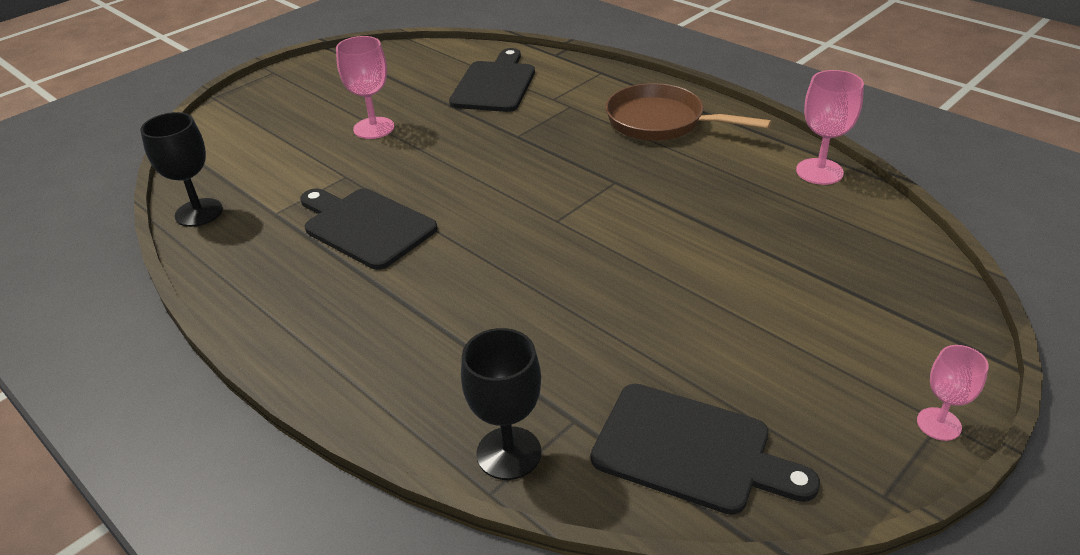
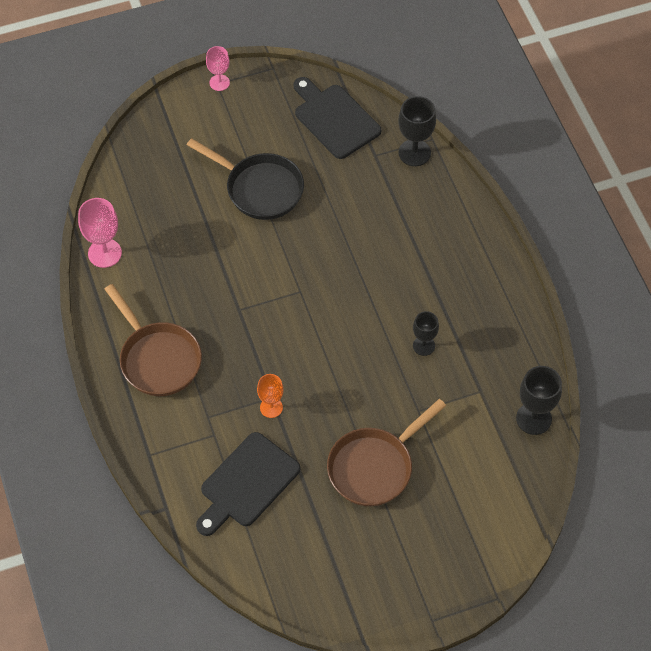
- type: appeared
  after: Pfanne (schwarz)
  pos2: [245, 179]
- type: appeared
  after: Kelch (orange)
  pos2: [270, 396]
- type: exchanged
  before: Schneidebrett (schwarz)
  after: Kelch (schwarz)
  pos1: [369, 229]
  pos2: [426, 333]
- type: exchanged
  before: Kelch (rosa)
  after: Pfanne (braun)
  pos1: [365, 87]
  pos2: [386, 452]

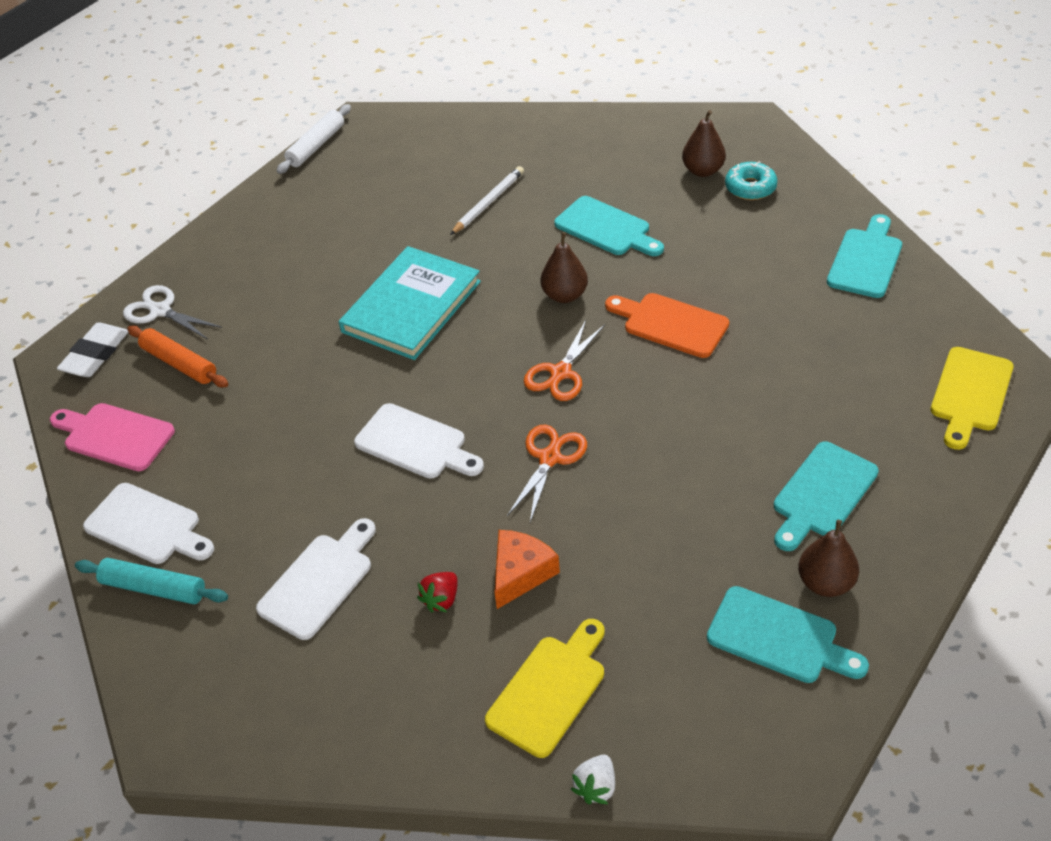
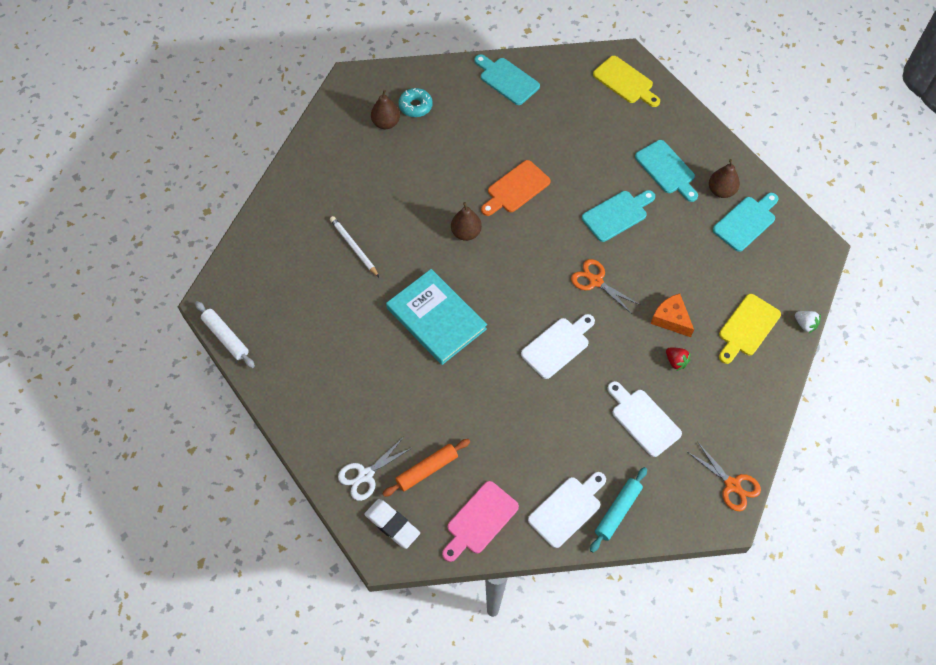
- type: relocated
  before: Schere (orange)
  pos1: [564, 360]
  pos2: [724, 477]
- type: relocated
  before: Schneidebrett (türkis)
  pos1: [609, 226]
  pos2: [618, 216]
- type: spun
  before: Schneidebrett (gelb)
  pos1: [545, 688]
  pos2: [750, 329]
  turn: -105

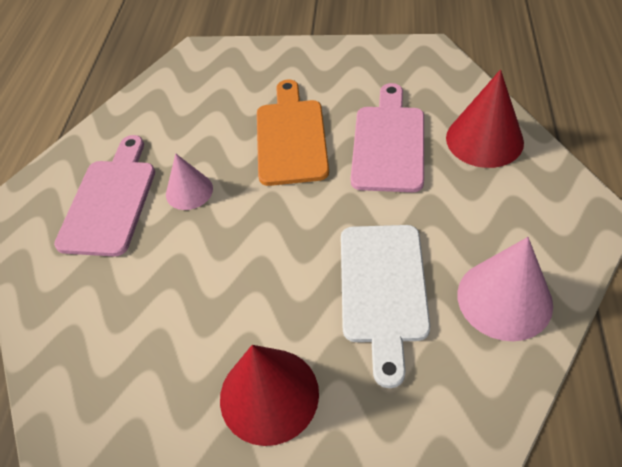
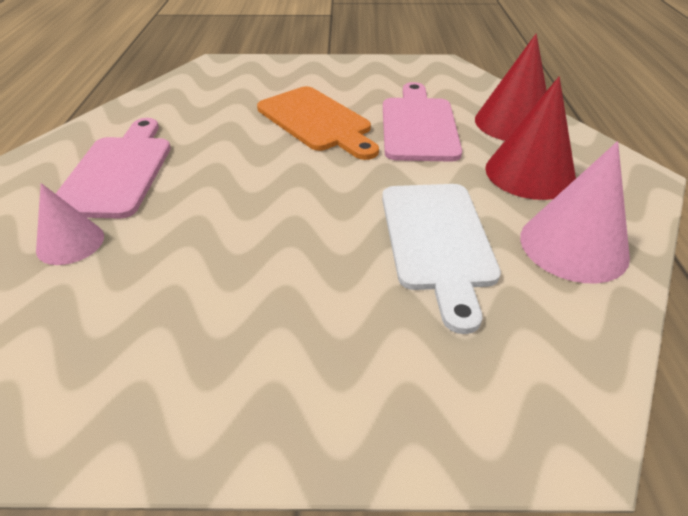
- type: relocated
  before: Kegel (rosa)
  pos1: [189, 181]
  pos2: [70, 224]
- type: relocated
  before: Kegel (rot)
  pos1: [269, 395]
  pos2: [530, 138]
- type: spun
  before: Schneidebrett (orange)
  pos1: [293, 133]
  pos2: [318, 123]
  turn: 150

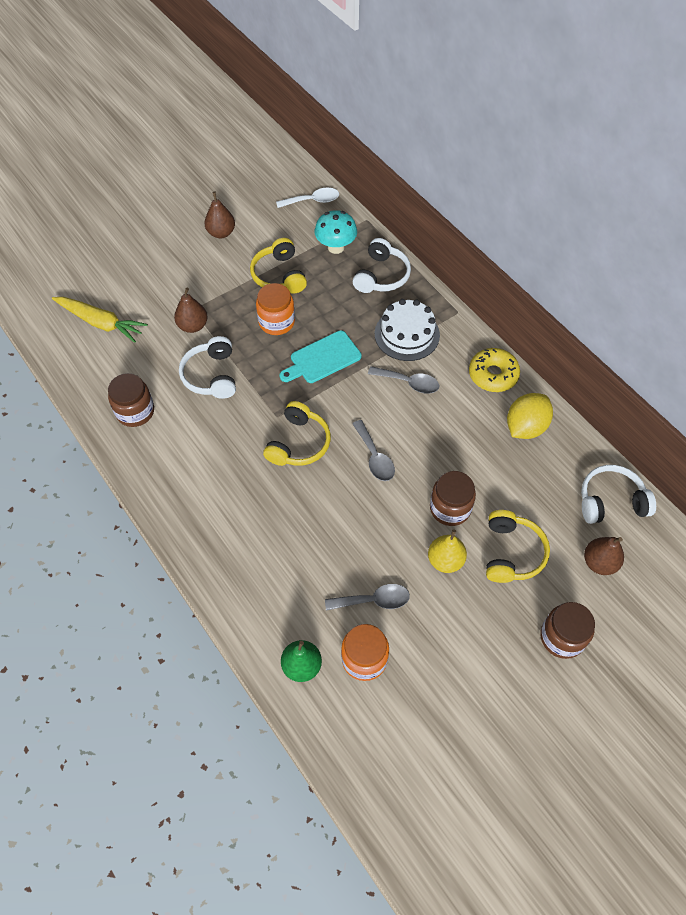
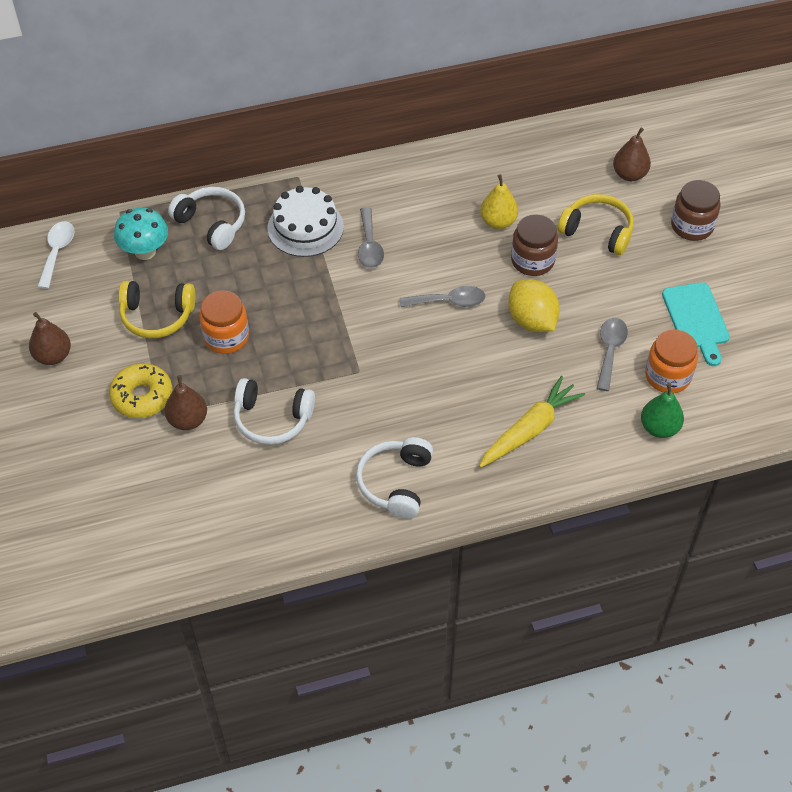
- type: missing
  before: Einmachglas (braun)
  pos1: [131, 400]
- type: missing
  before: Kopfhörer (gelb)
  pos1: [297, 433]
- type: relocated
  before: Karotte (gelb)
  pos1: [100, 320]
  pos2: [532, 422]
- type: relocated
  before: Schneidebrett (türkis)
  pos1: [320, 356]
  pos2: [696, 324]
- type: relocated
  before: Birne (gelb)
  pos1: [447, 551]
  pos2: [499, 201]
- type: relocated
  before: Donut (gelb)
  pos1: [494, 370]
  pos2: [140, 390]
- type: relocated
  before: Zitrone (gelb)
  pos1: [530, 416]
  pos2: [534, 305]
- type: relocated
  before: Kopfhörer (weiß)
  pos1: [618, 494]
  pos2: [394, 478]
- type: spun
  before: Löffel (grau)
  pos1: [403, 380]
  pos2: [371, 237]
  turn: 135

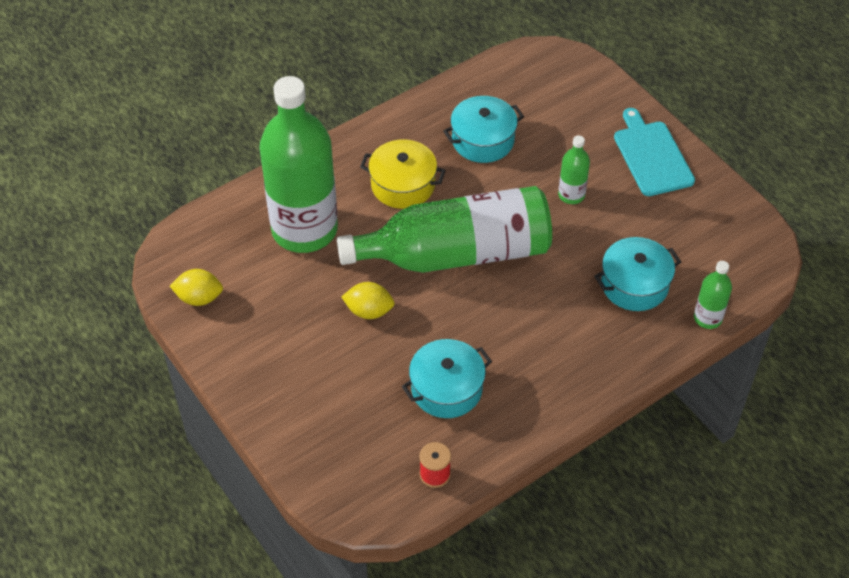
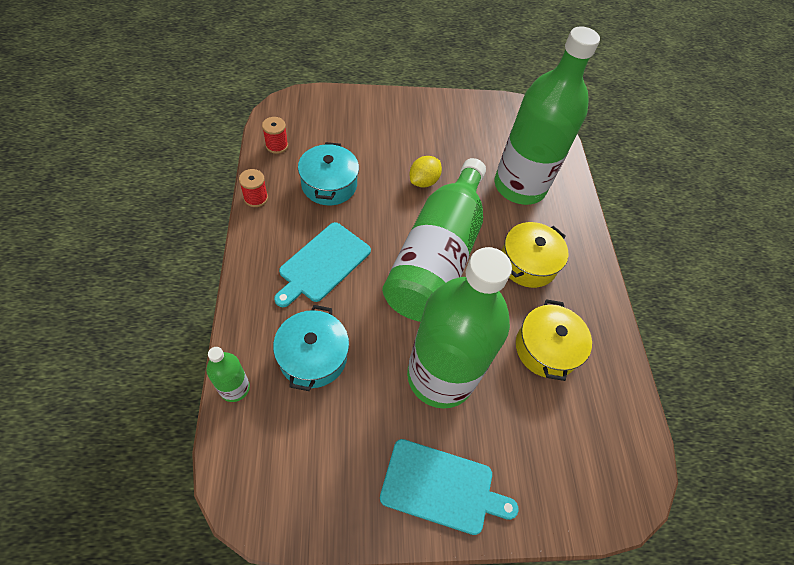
- type: missing
  before: Zitrone (gelb)
  pos1: [196, 287]
- type: appeared
  after: Garnrolle (rot)
  pos2: [253, 188]
- type: appeared
  after: Schneidebrett (türkis)
  pos2: [322, 264]
- type: colour
  before: Kochtopf (türkis)
  after: Kochtopf (gelb)
  pos1: [483, 129]
  pos2: [554, 340]
- type: size
  before: Flasche (grün)
  pos1: [574, 169]
  pos2: [459, 328]
  scale: 2.42

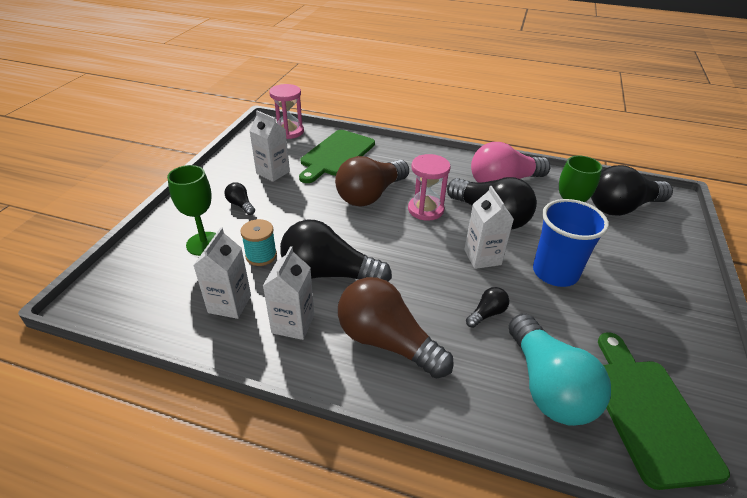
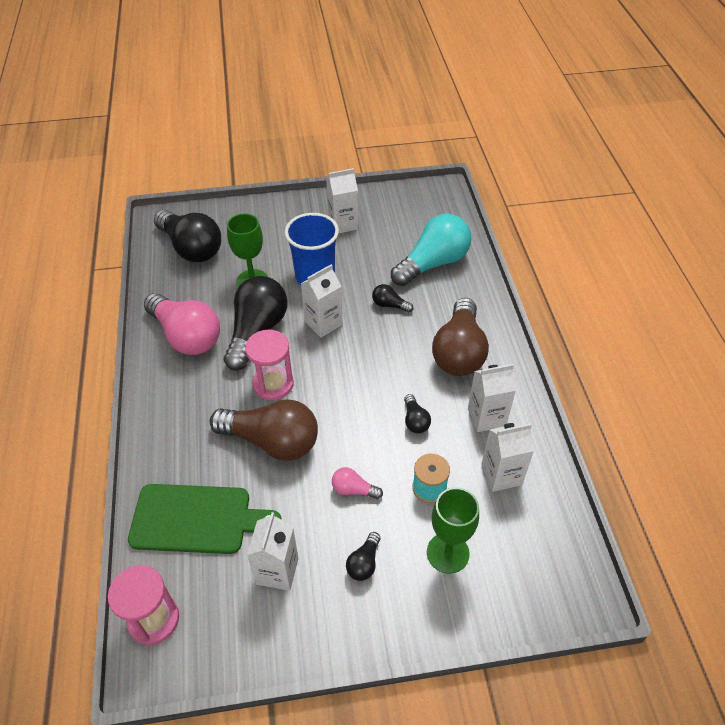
- type: missing
  before: Schneidebrett (grün)
  pos1: [664, 411]
- type: appeared
  after: Getränkekarton (weiß)
  pos2: [342, 200]
- type: appeared
  after: Glühbirne (rosa)
  pos2: [357, 483]
- type: size
  before: Glühbirne (schwarz)
  pos1: [336, 251]
  pos2: [417, 413]
  scale: 0.44

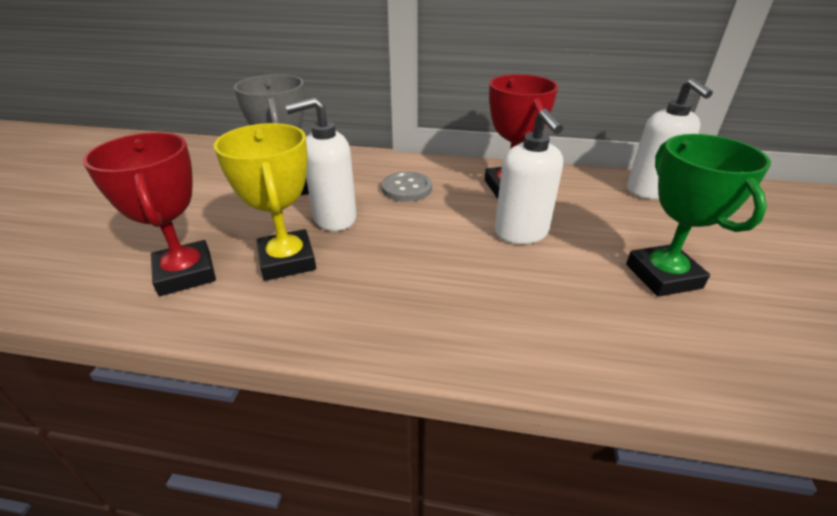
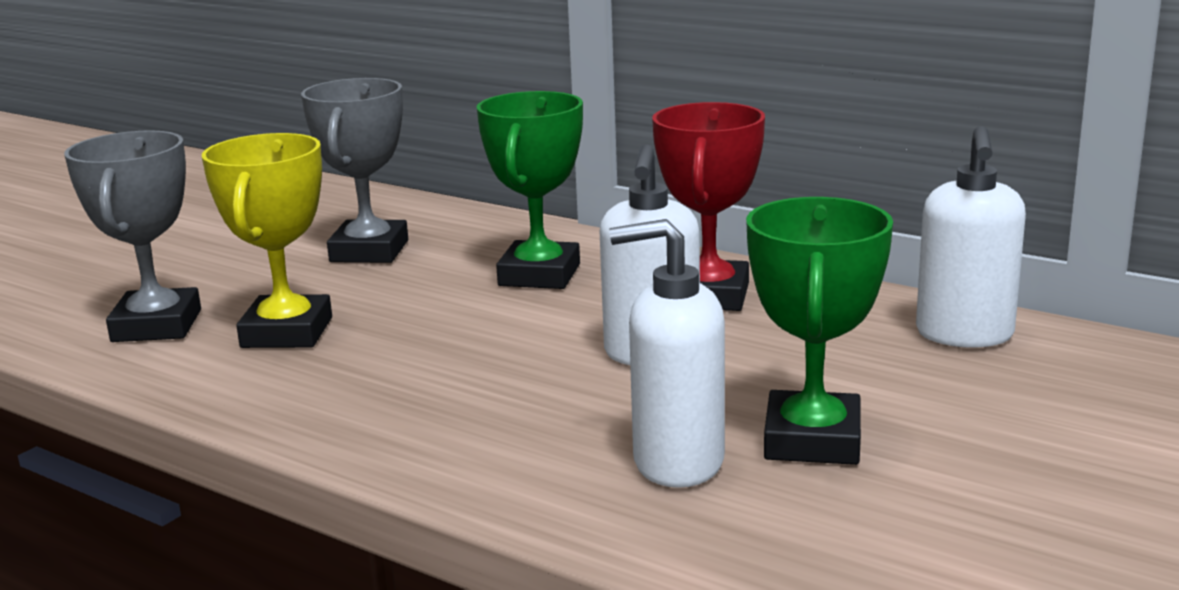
- type: relocated
  before: Seifenspender (weiß)
  pos1: [321, 164]
  pos2: [667, 353]
- type: exchanged
  before: Knopf (grau)
  after: Pokal (grün)
  pos1: [406, 187]
  pos2: [530, 190]
- type: colour
  before: Pokal (rot)
  after: Pokal (grau)
  pos1: [149, 214]
  pos2: [132, 236]

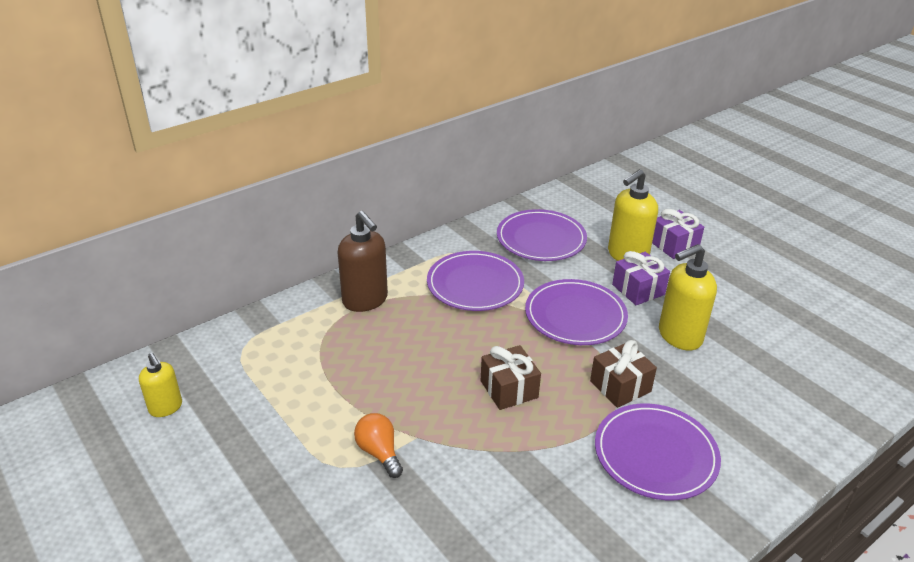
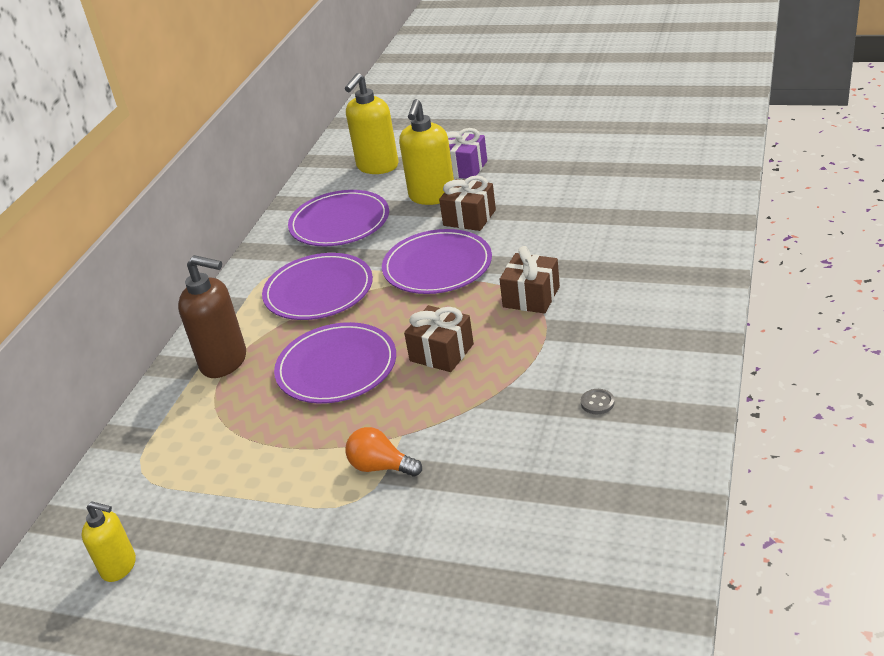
- type: appeared
  after: Knopf (grau)
  pos2: [597, 401]
- type: relocated
  before: Teller (lila)
  pos1: [658, 451]
  pos2: [335, 363]
- type: relocated
  before: Seifenspender (gelb)
  pos1: [688, 297]
  pos2: [372, 123]
- type: colour
  before: Geschenk (lila)
  after: Geschenk (braun)
  pos1: [641, 278]
  pos2: [467, 203]

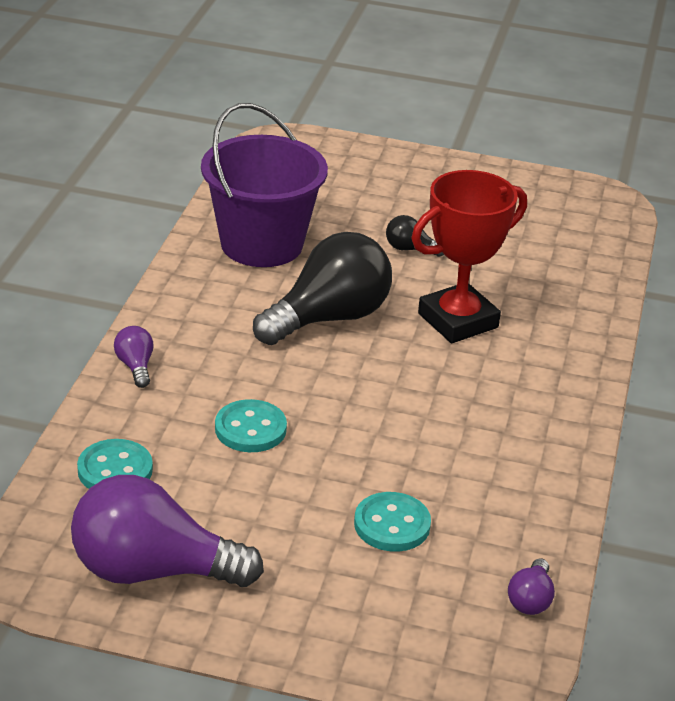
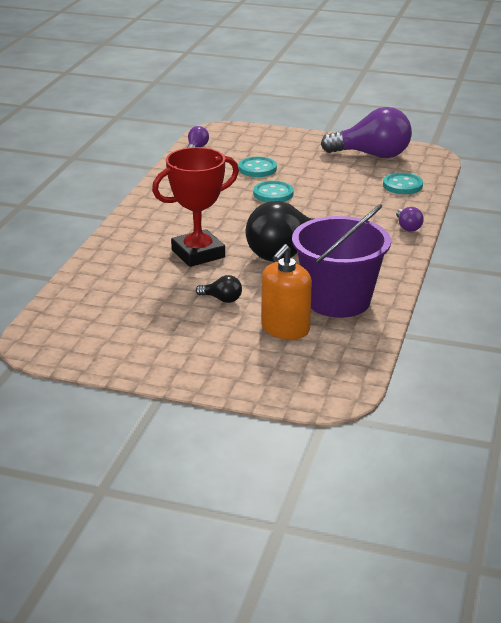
- type: appeared
  after: Seifenspender (orange)
  pos2: [286, 291]
- type: relocated
  before: Knopf (türkis)
  pos1: [251, 425]
  pos2: [273, 191]

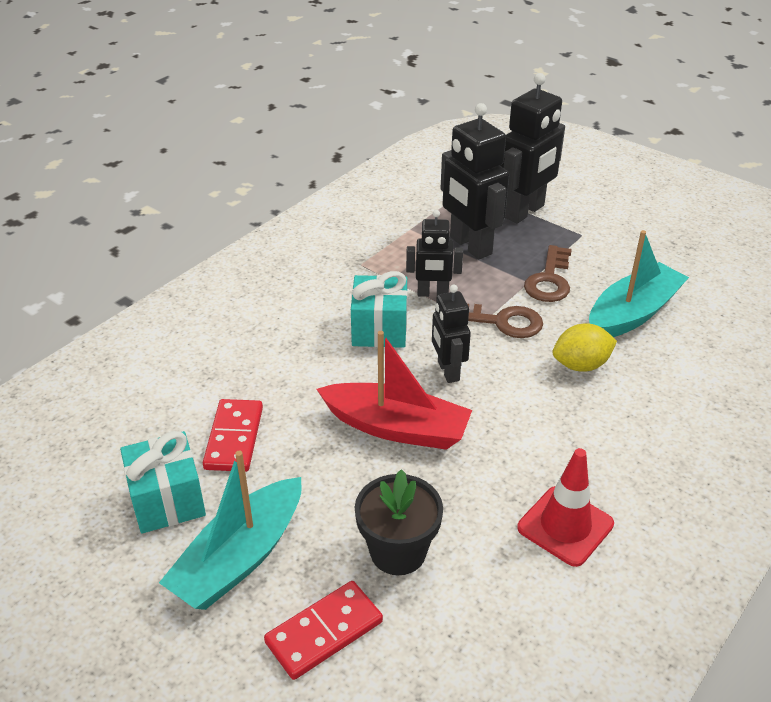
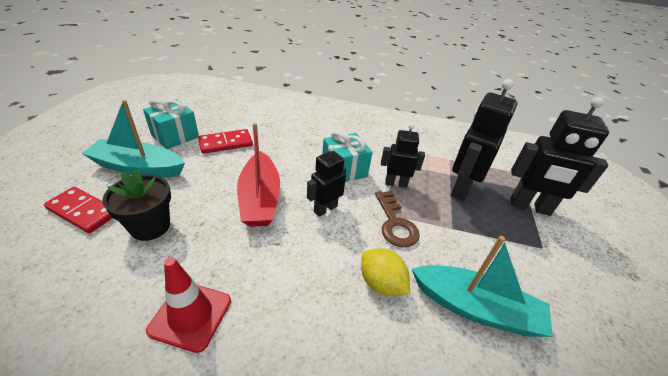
- type: missing
  before: Schlüssel (braun)
  pos1: [548, 273]
- type: spun
  before: Roboter (schwarz)
  pos1: [434, 253]
  pos2: [403, 155]
  turn: 120

